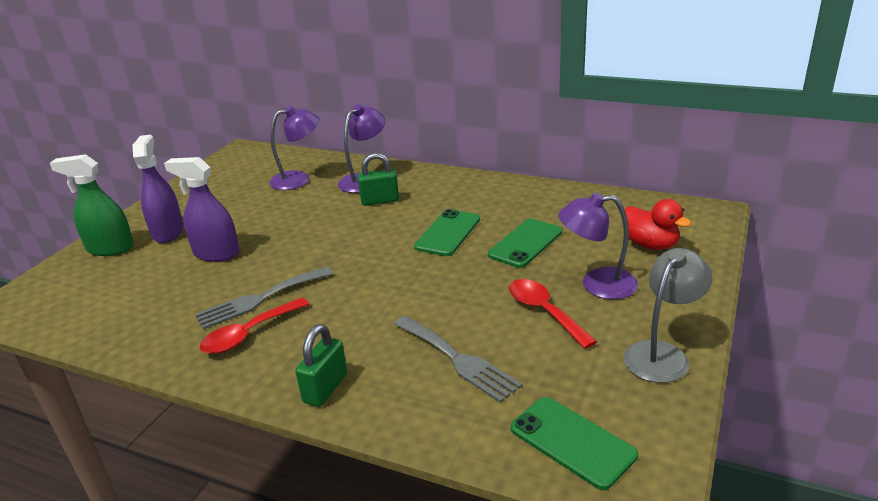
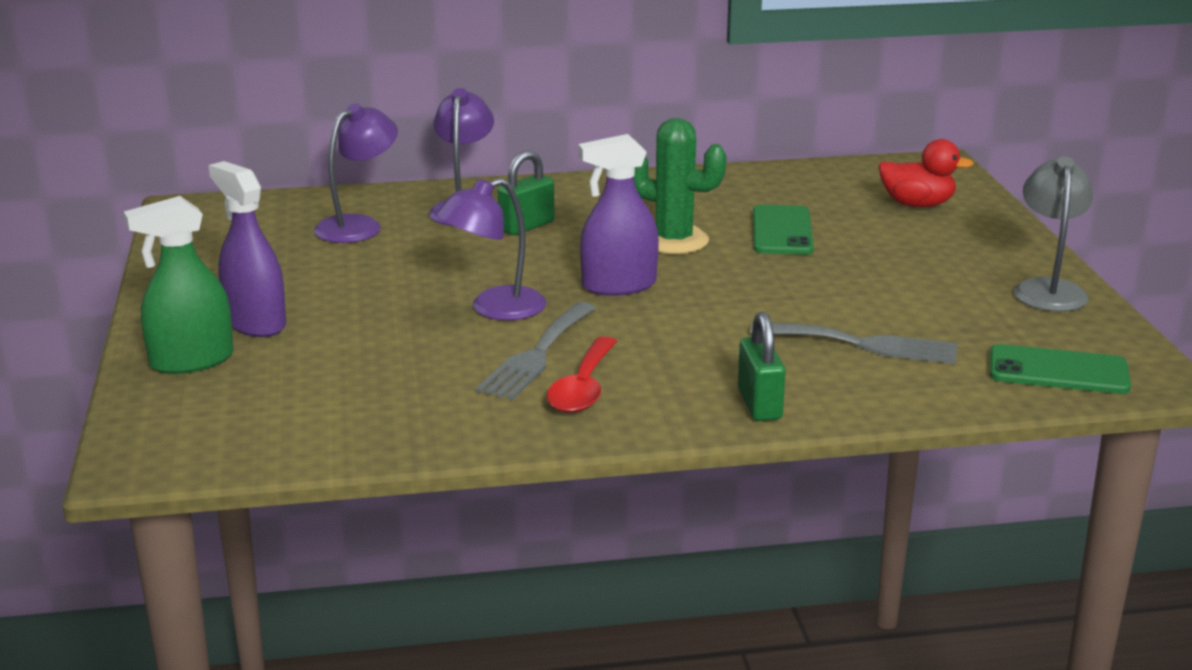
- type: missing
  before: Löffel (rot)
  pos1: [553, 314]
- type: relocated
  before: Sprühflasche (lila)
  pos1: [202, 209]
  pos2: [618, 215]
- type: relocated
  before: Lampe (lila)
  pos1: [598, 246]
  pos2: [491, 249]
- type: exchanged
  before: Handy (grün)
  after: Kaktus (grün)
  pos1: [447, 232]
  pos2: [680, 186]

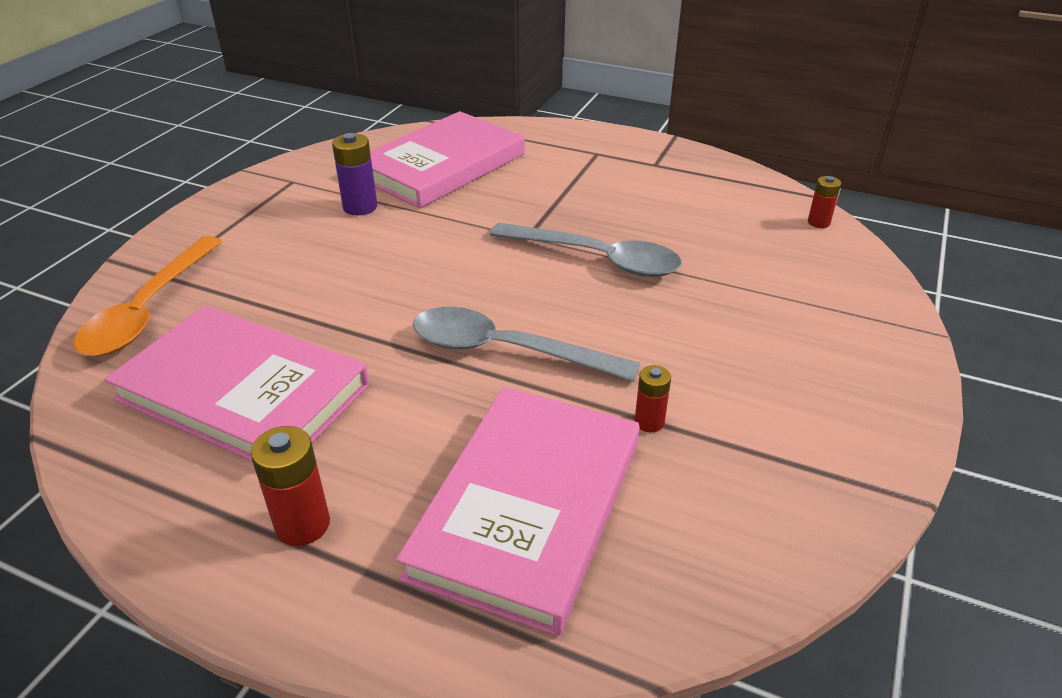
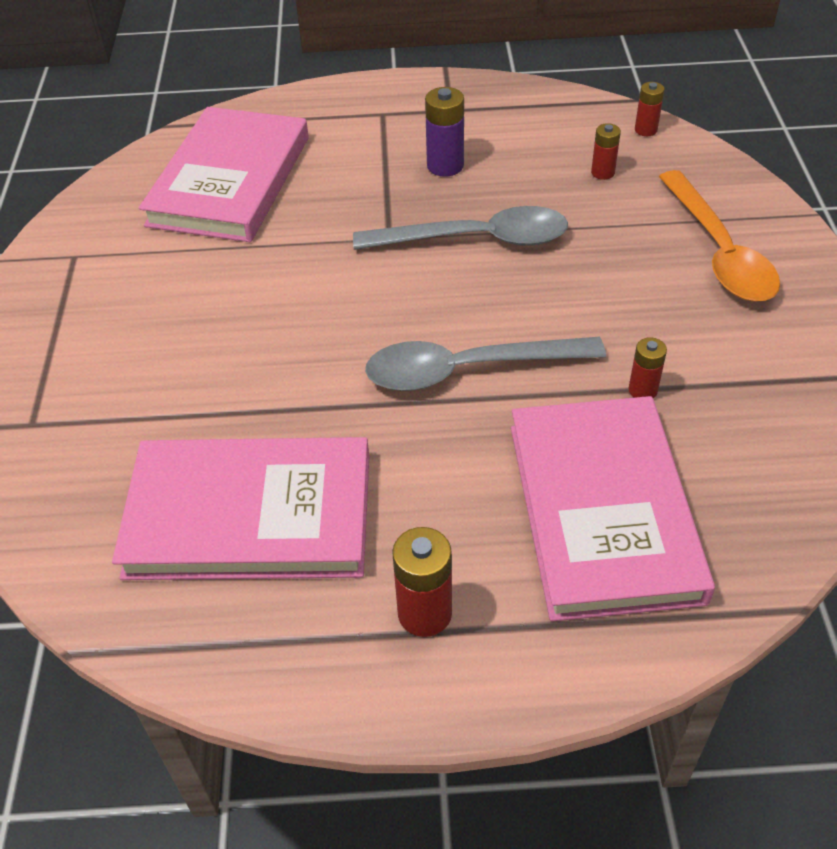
- type: appeared
  after: Batterie (rot)
  pos2: [606, 151]
- type: relocated
  before: Löffel (orange)
  pos1: [148, 296]
  pos2: [719, 236]
- type: relocated
  before: Batterie (lila)
  pos1: [354, 174]
  pos2: [444, 132]

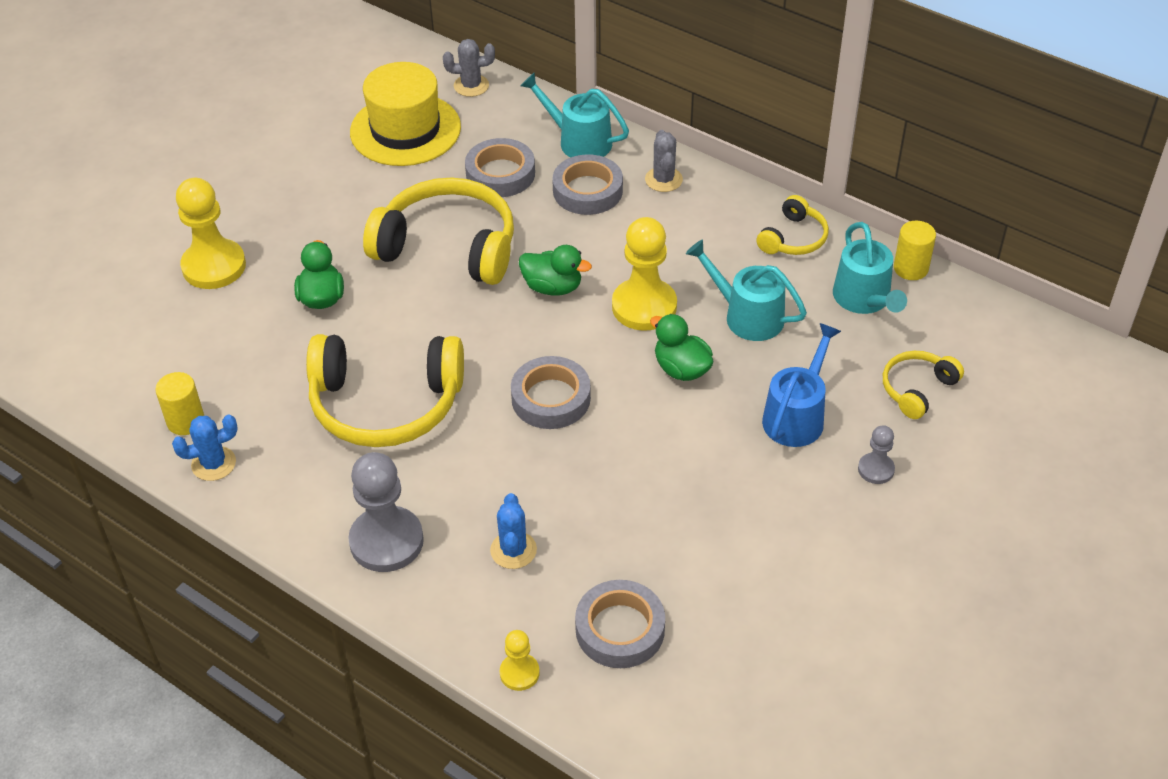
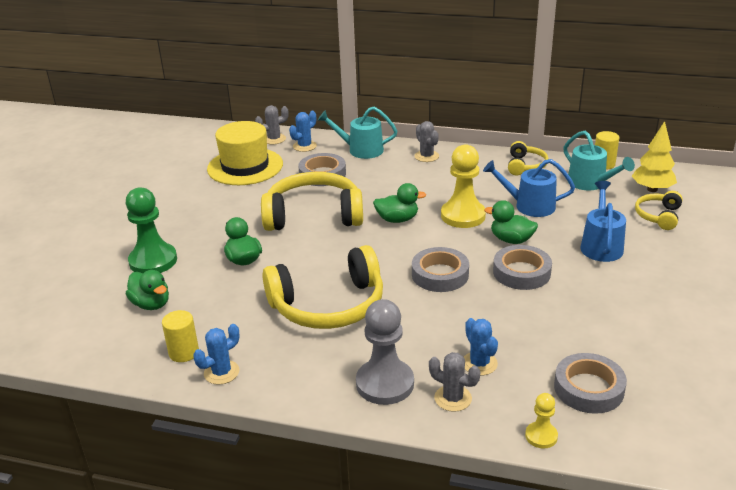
- type: missing
  before: Bauer (grau)
  pos1: [876, 454]
- type: appeared
  after: Ente (grün)
  pos2: [147, 290]
- type: appeared
  after: Kaktus (blau)
  pos2: [303, 131]
- type: appeared
  after: Kaktus (grau)
  pos2: [454, 382]
- type: appeared
  after: Baum (gelb)
  pos2: [654, 156]
- type: relocated
  before: Klebeband (grau)
  pos1: [587, 184]
  pos2: [522, 267]
- type: colour
  before: Bauer (gelb)
  after: Bauer (grün)
  pos1: [211, 233]
  pos2: [151, 230]
- type: colour
  before: Gießkanne (türkis)
  after: Gießkanne (blau)
  pos1: [746, 290]
  pos2: [529, 188]

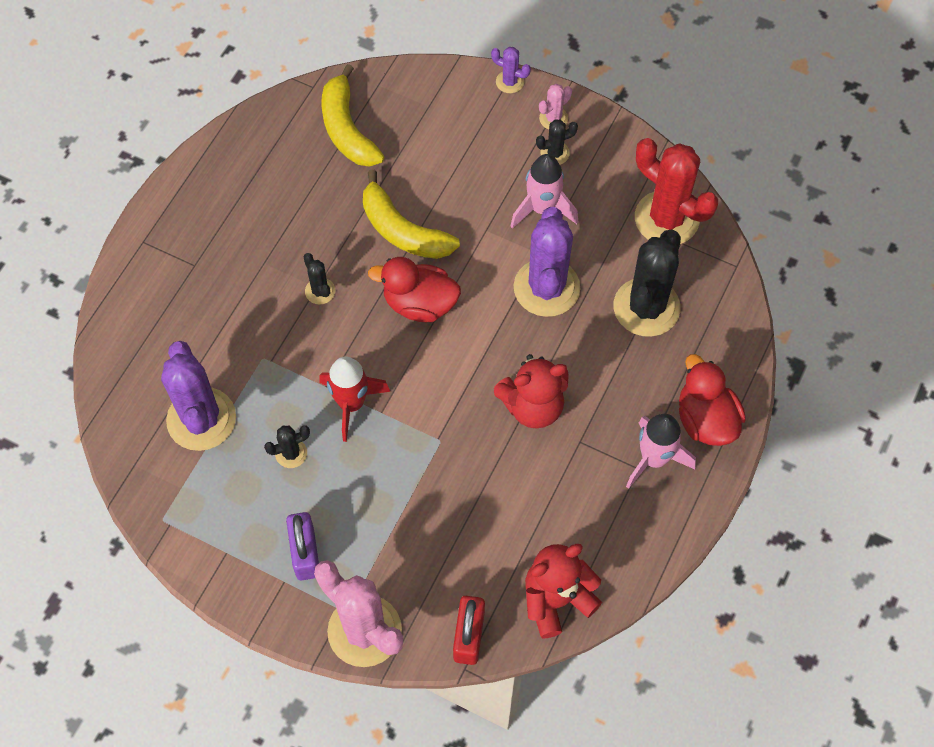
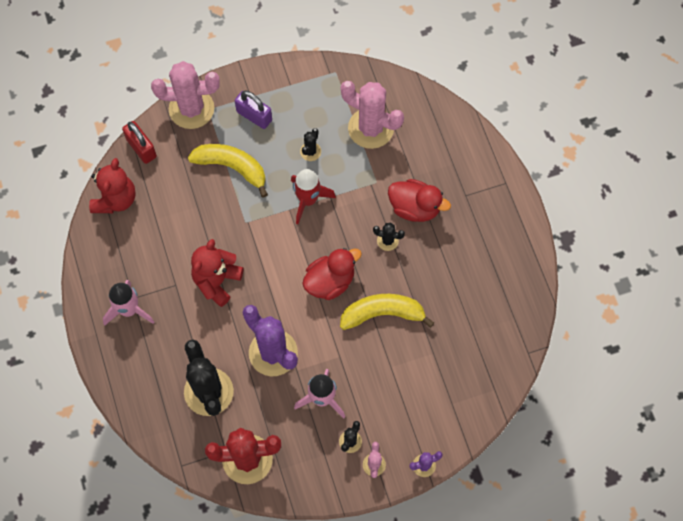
- type: relocated
  before: Banane (gelb)
  pos1: [353, 115]
  pos2: [228, 171]
- type: relocated
  before: Ente (rot)
  pos1: [712, 400]
  pos2: [419, 200]
- type: colour
  before: Kaktus (lila)
  after: Kaktus (rosa)
  pos1: [198, 396]
  pos2: [372, 115]

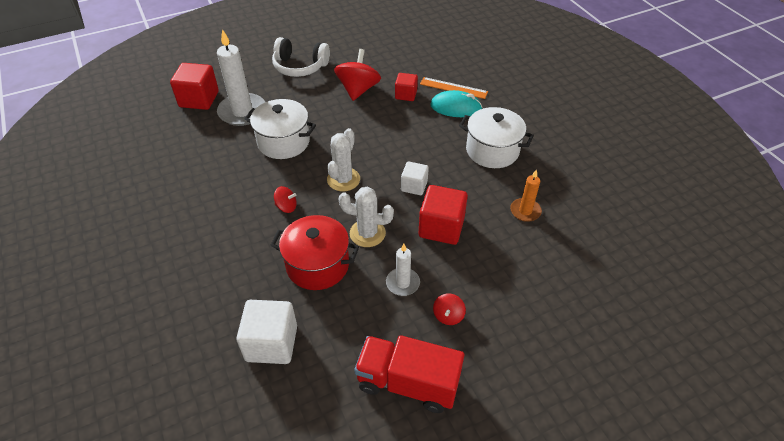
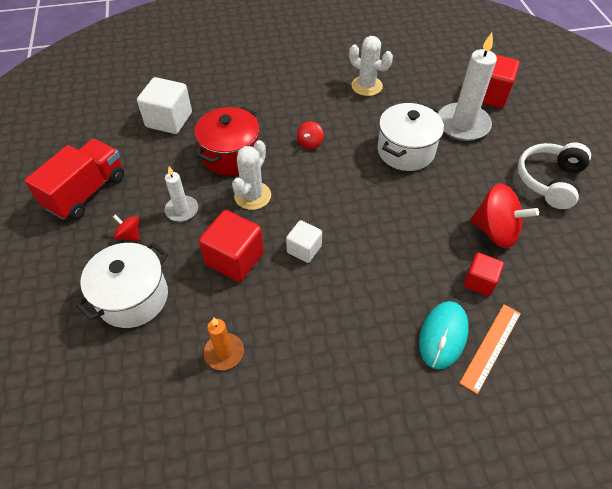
- type: relocated
  before: Kaktus (weiß)
  pos1: [343, 159]
  pos2: [371, 66]
- type: relocated
  before: Kochtopf (weiß)
  pos1: [496, 137]
  pos2: [122, 285]

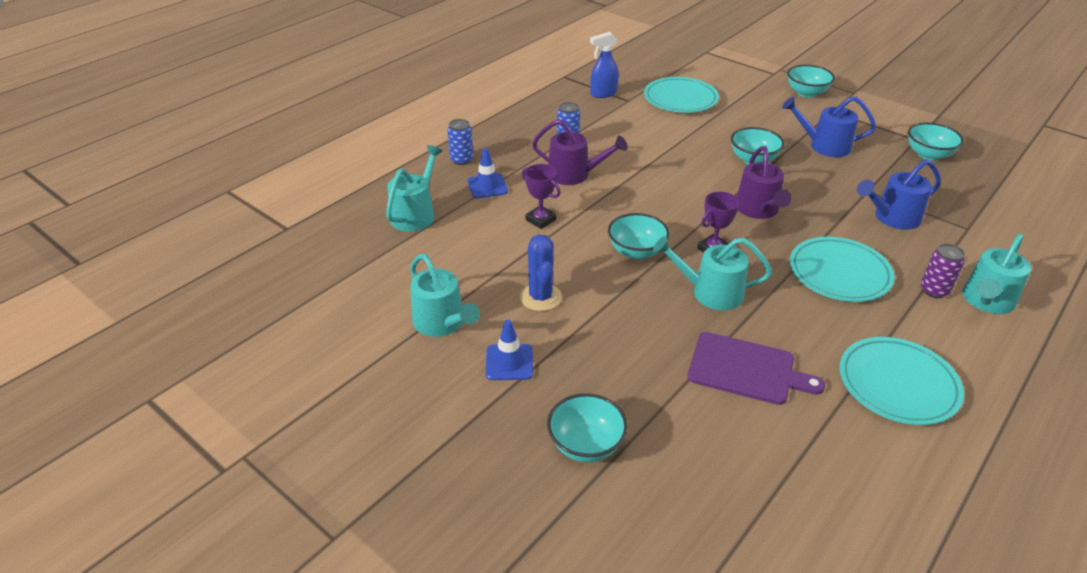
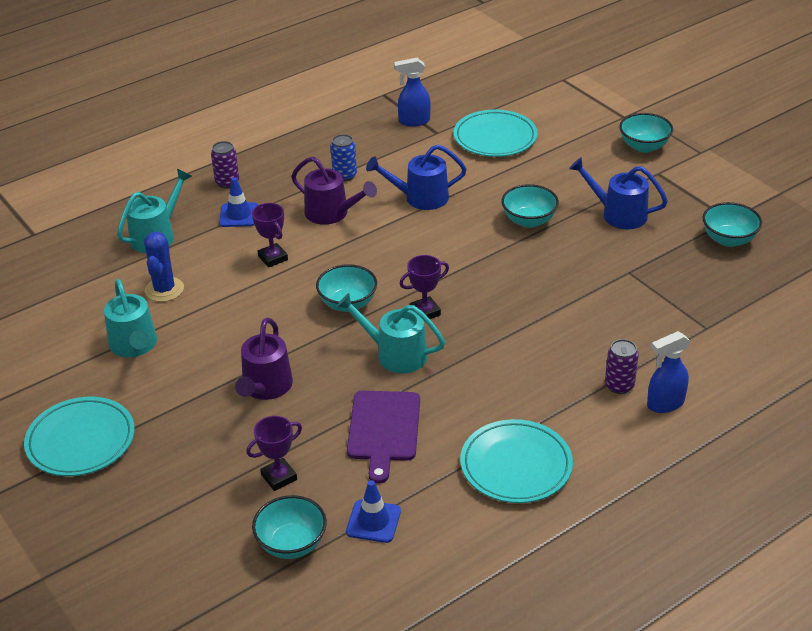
- type: appeared
  after: Pokal (lila)
  pos2: [274, 453]
- type: relocated
  before: Leitkegel (blau)
  pos1: [509, 350]
  pos2: [373, 511]
- type: relocated
  before: Kaktus (blau)
  pos1: [541, 272]
  pos2: [164, 266]
- type: relocated
  before: Schüssel (türkis)
  pos1: [587, 427]
  pos2: [289, 527]
- type: relocated
  before: Gießkanne (lila)
  pos1: [764, 182]
  pos2: [264, 359]
- type: relocated
  before: Teller (türkis)
  pos1: [842, 269]
  pos2: [79, 436]
- type: relocated
  before: Gießkanne (blau)
  pos1: [899, 195]
  pos2: [416, 177]
- type: exchanged
  before: Gießkanne (türkis)
  after: Sprühflasche (blau)
  pos1: [996, 274]
  pos2: [668, 372]
- type: colour
  before: Dose (blau)
  after: Dose (lila)
  pos1: [460, 142]
  pos2: [225, 164]
- type: spun
  before: Schneidebrett (lila)
  pos1: [756, 368]
  pos2: [383, 437]
  turn: 60

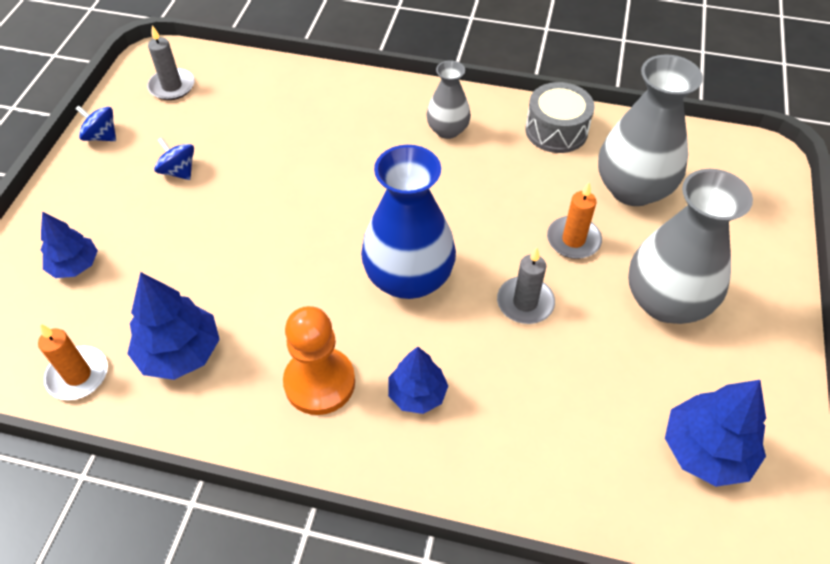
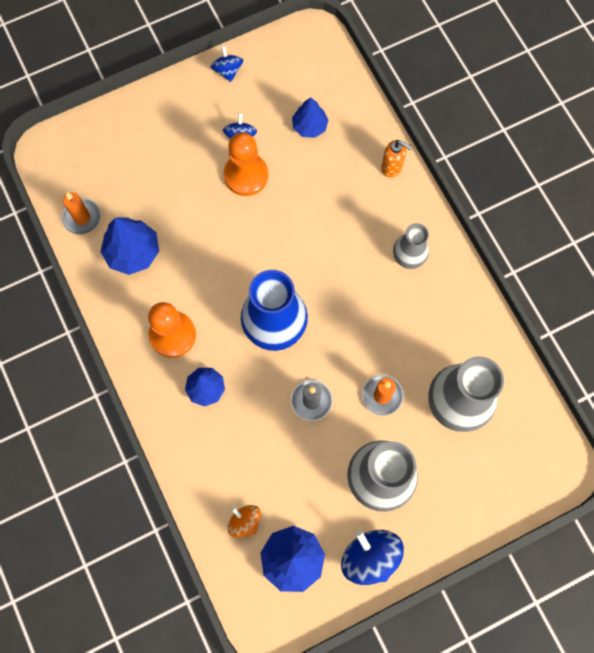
- type: missing
  before: Kerze (grau)
  pos1: [171, 62]
- type: missing
  before: Trommel (grau)
  pos1: [560, 117]
- type: appeared
  after: Bauer (orange)
  pos2: [246, 164]
- type: appeared
  after: Kreisel (orange)
  pos2: [244, 521]
- type: appeared
  after: Kreisel (blau)
  pos2: [372, 557]
- type: appeared
  after: Seifenspender (orange)
  pos2: [396, 158]
- type: relocated
  before: Baum (blau)
  pos1: [69, 244]
  pos2: [310, 117]

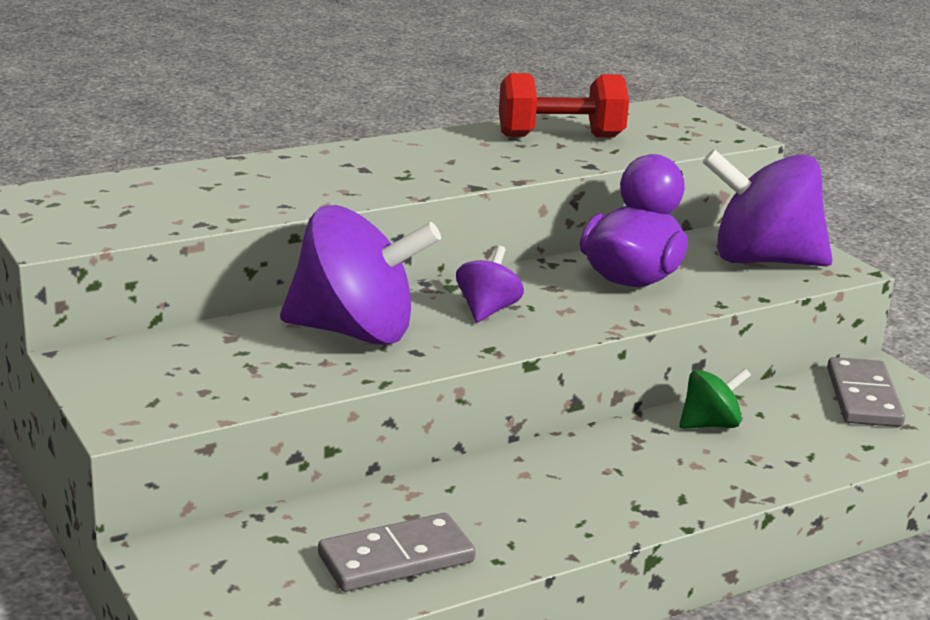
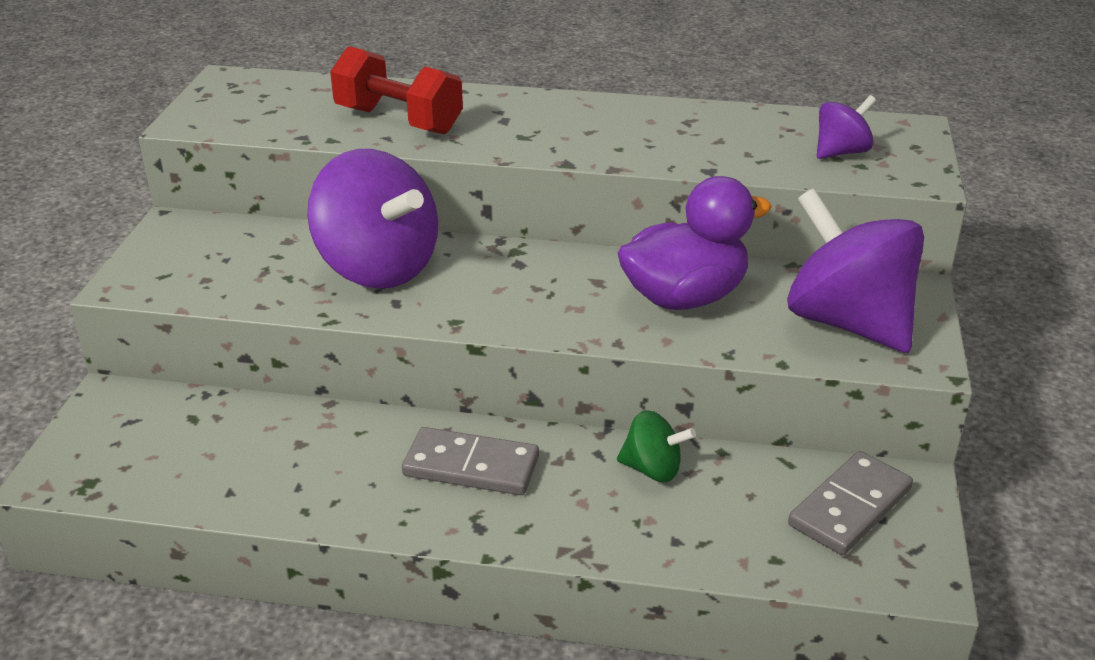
- type: relocated
  before: Dominostein (grau)
  pos1: [397, 552]
  pos2: [470, 461]
- type: relocated
  before: Kreisel (lila)
  pos1: [490, 284]
  pos2: [846, 127]
- type: relocated
  before: Hantel (rot)
  pos1: [564, 105]
  pos2: [396, 90]

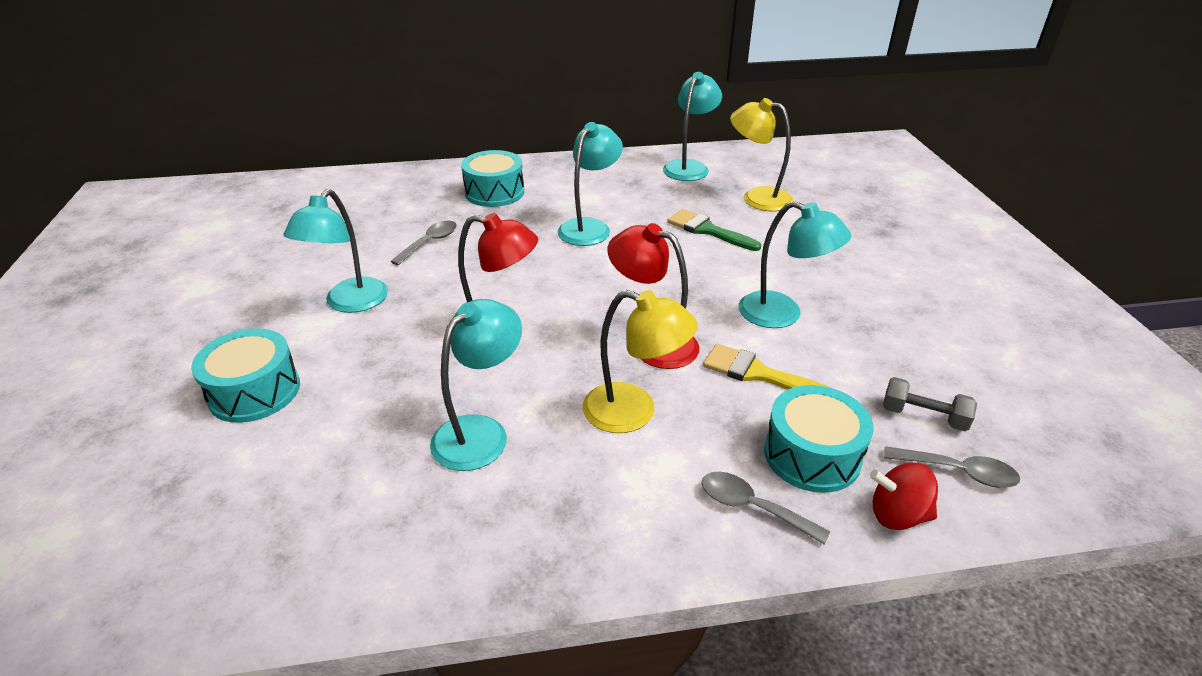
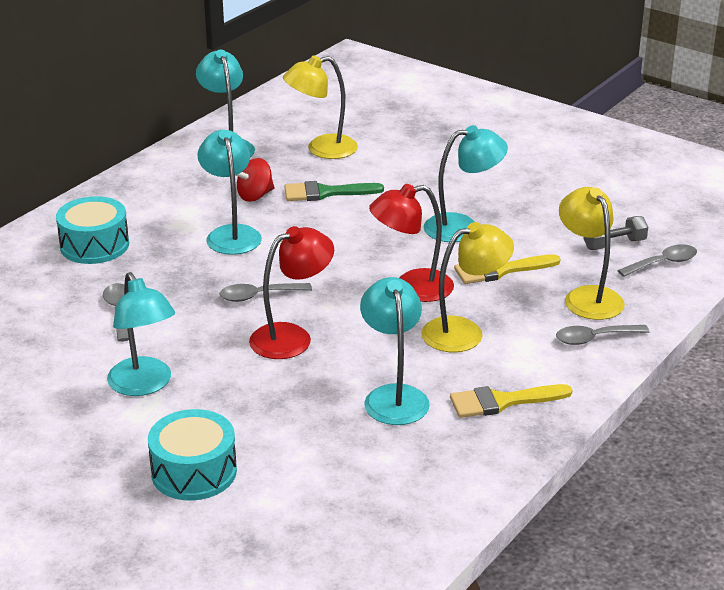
- type: appeared
  after: Löffel (grau)
  pos2: [265, 292]
- type: appeared
  after: Pinsel (gelb)
  pos2: [511, 401]
- type: relocated
  before: Kreisel (rot)
  pos1: [904, 496]
  pos2: [255, 180]
- type: exchanged
  before: Trommel (türkis)
  after: Lampe (gelb)
  pos1: [819, 439]
  pos2: [592, 253]

